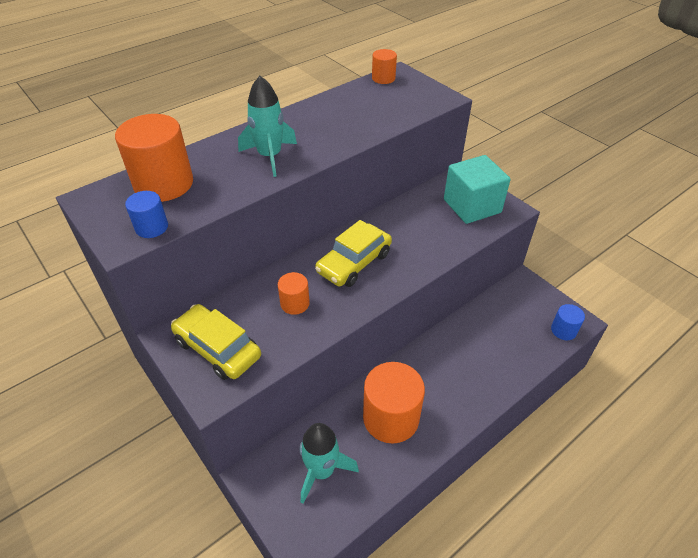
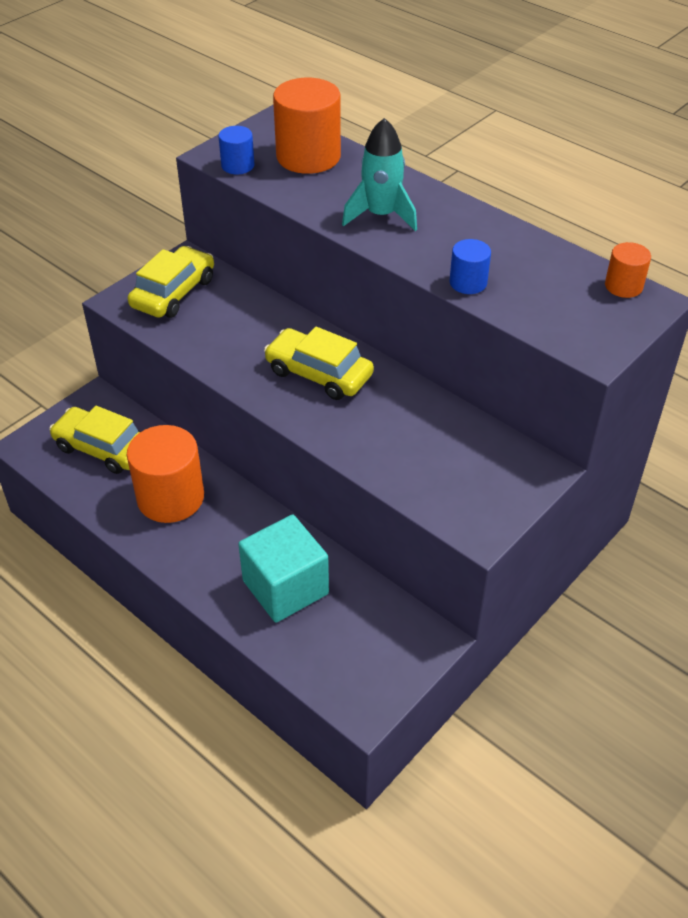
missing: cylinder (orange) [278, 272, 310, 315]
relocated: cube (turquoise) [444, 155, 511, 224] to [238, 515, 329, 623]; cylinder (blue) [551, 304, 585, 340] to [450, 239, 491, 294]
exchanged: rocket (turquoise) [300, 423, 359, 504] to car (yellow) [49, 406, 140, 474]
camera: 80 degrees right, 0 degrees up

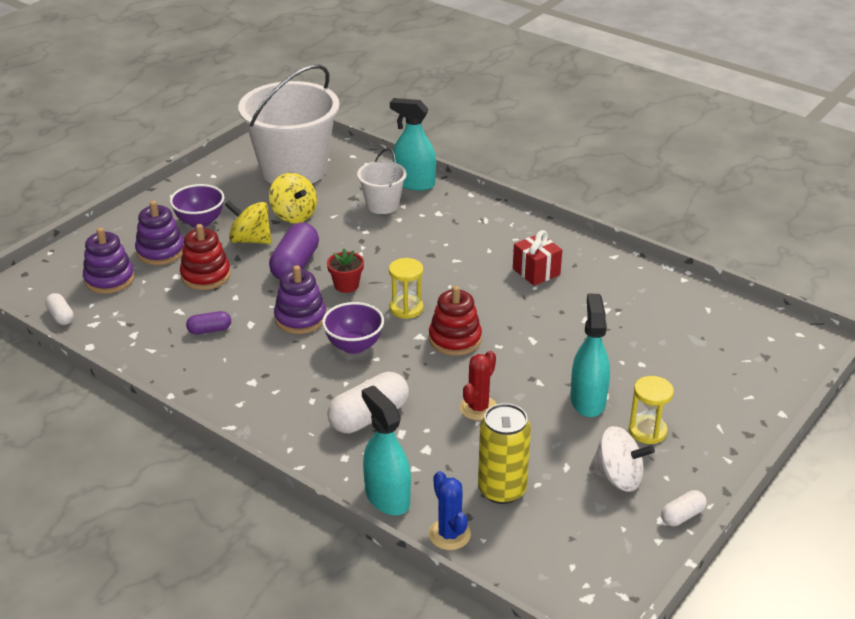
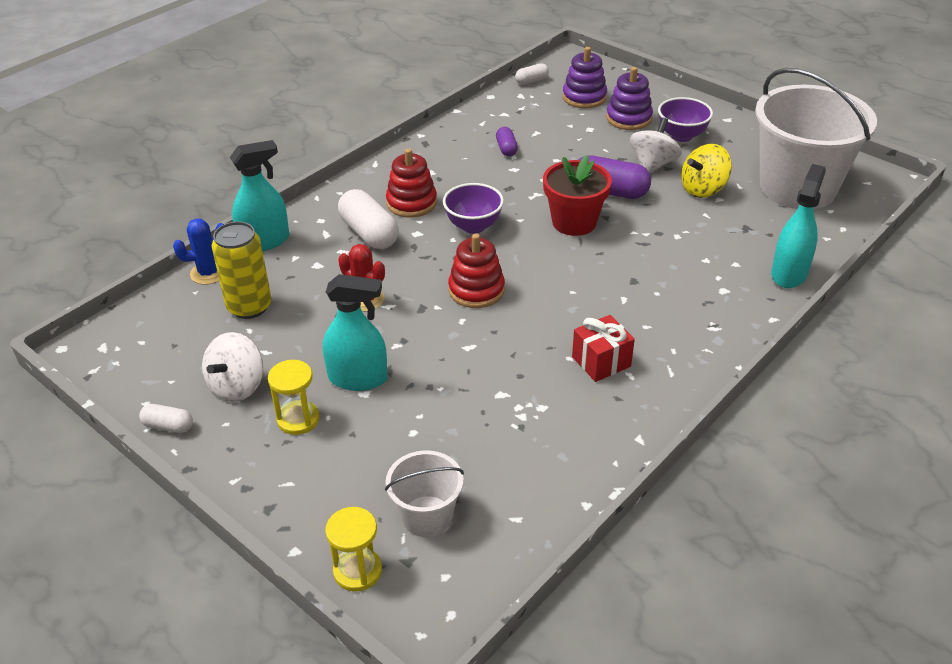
missing: stacking toy (purple) [274, 265, 326, 334]
relocated: stacking toy (red) [180, 224, 231, 290] to [386, 149, 437, 217]; bucket (white) [357, 148, 407, 214] to [385, 450, 464, 537]; hourglass (yellow) [389, 258, 423, 319] to [325, 507, 382, 591]
colour: spinning top (yellow) [225, 200, 272, 244] to spinning top (white) [630, 117, 682, 173]
spun: capsule (white) [661, 490, 707, 526] = [139, 404, 193, 433] 45 degrees counterclockwise
size: flower pot (red) [327, 249, 364, 293] = [543, 155, 612, 236] x1.74
camera: 95 degrees right, 5 degrees up

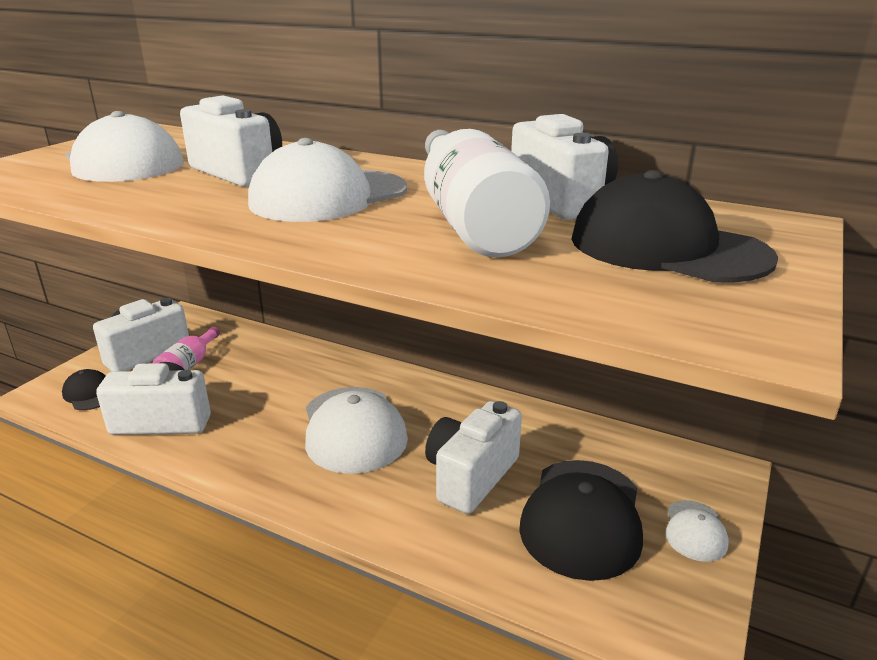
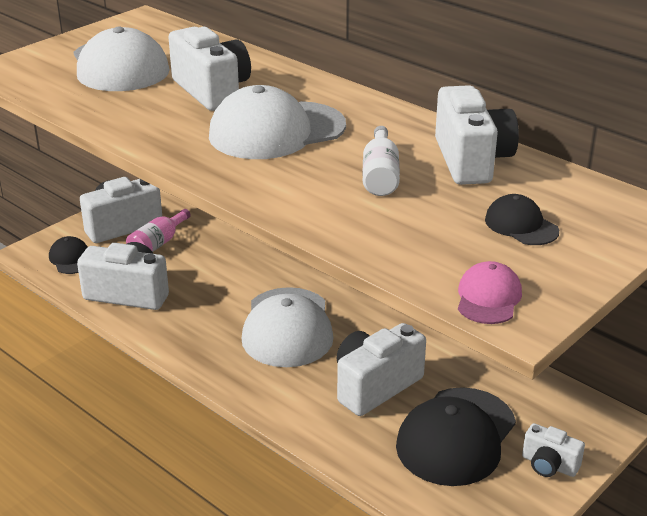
appeared: cap (pink) [458, 261, 522, 324]
exchanged: cap (white) [666, 500, 728, 562] to camera (white) [522, 423, 585, 477]
size: bottle (white) [424, 129, 550, 257] = [362, 126, 400, 196] x0.50; cap (black) [571, 170, 778, 282] = [485, 194, 559, 245] x0.49
camera: 15 degrees right, 5 degrees up

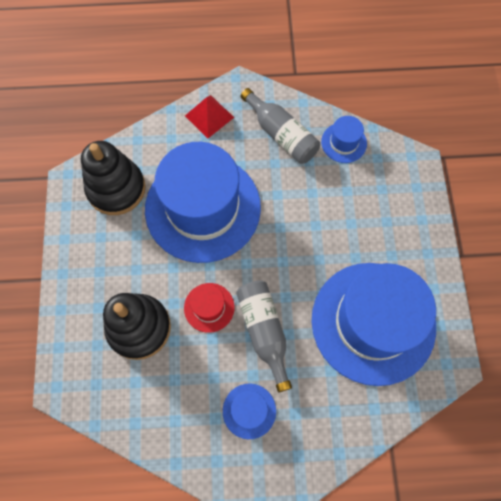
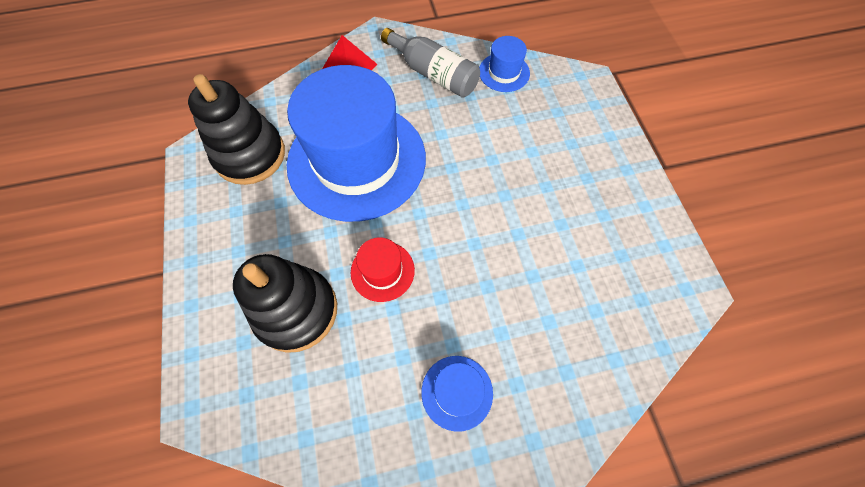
missing: bottle (grey) [236, 280, 292, 393]; hat (blue) [312, 263, 436, 386]
camera: 10 degrees left, 5 degrees down

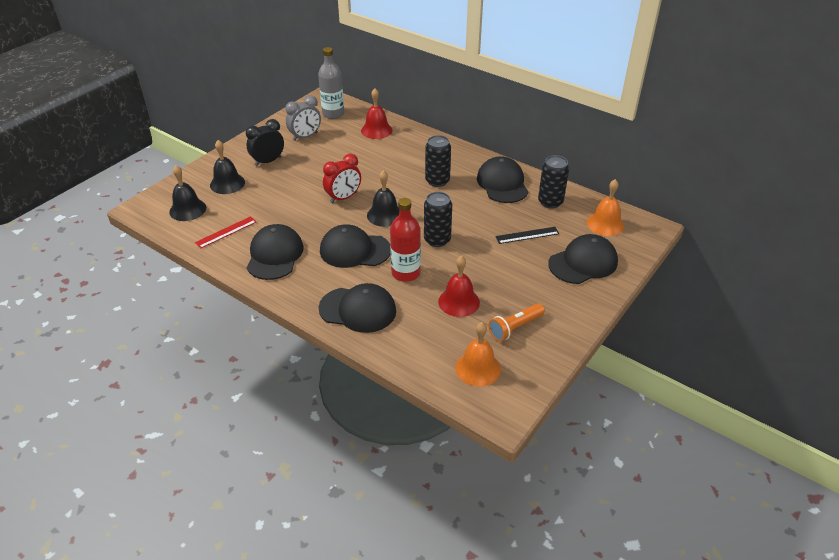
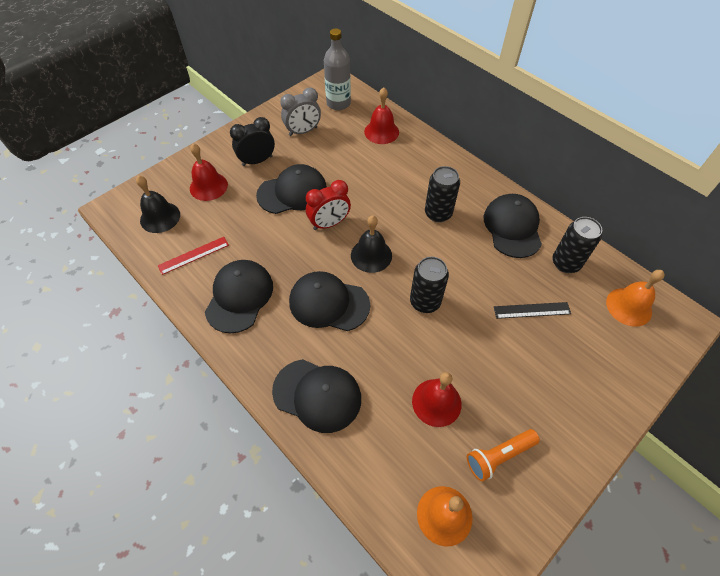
missing: bottle (red) [390, 198, 421, 282]
relocated: cap (black) [548, 234, 618, 284] to [256, 164, 327, 214]
colour: bell (black) [210, 140, 245, 194] to bell (red) [190, 143, 228, 201]
camera: 10 degrees right, 15 degrees up

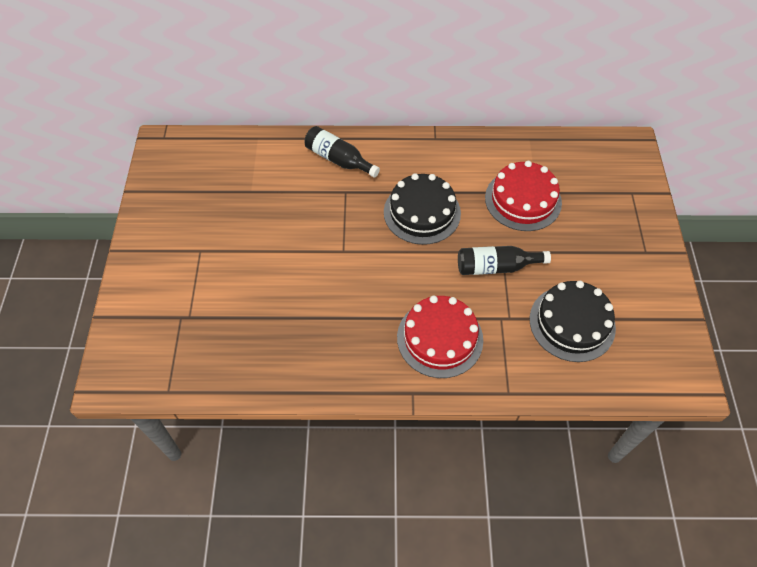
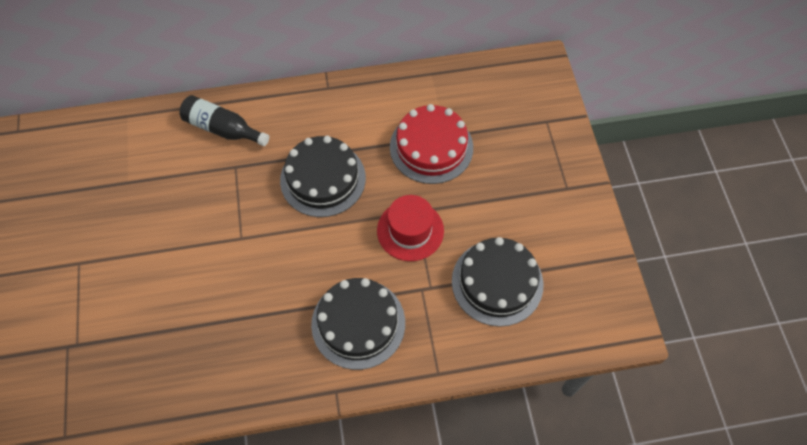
exchanged: bottle (black) [458, 246, 551, 275] to hat (red) [377, 195, 444, 261]
colour: cake (red) [397, 296, 483, 378] to cake (black) [311, 278, 405, 370]
camera: 10 degrees left, 5 degrees up

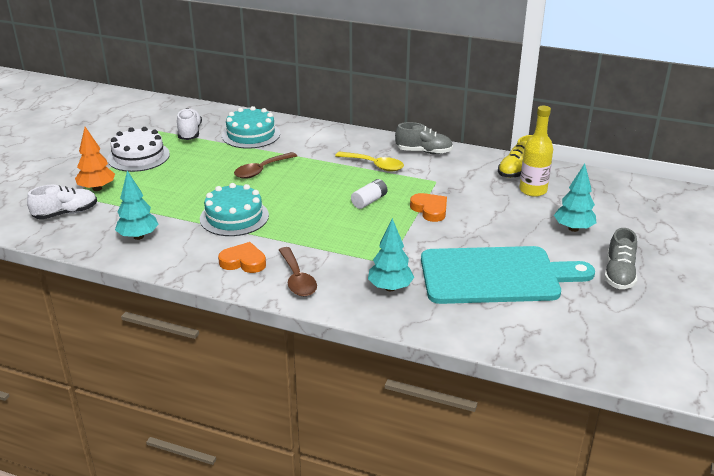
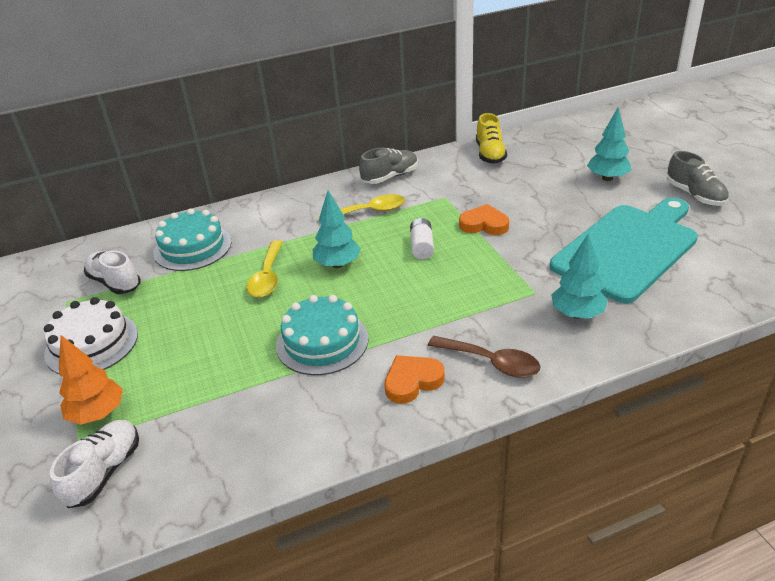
missing: bottle (yellow) [519, 106, 553, 197]
relocated: tree (turquoise) [115, 171, 159, 240] to [313, 190, 361, 268]
colour: spoon (brown) [234, 152, 297, 179] to spoon (yellow) [246, 240, 283, 298]
camera: 40 degrees left, 5 degrees up

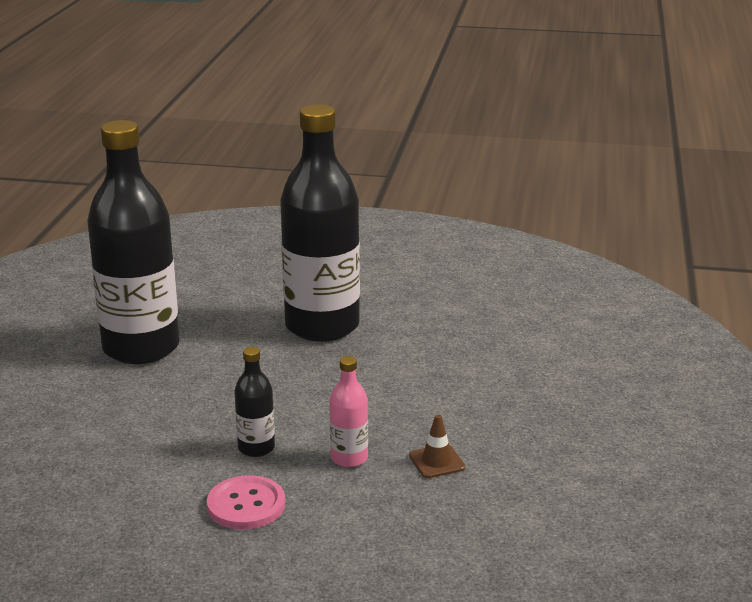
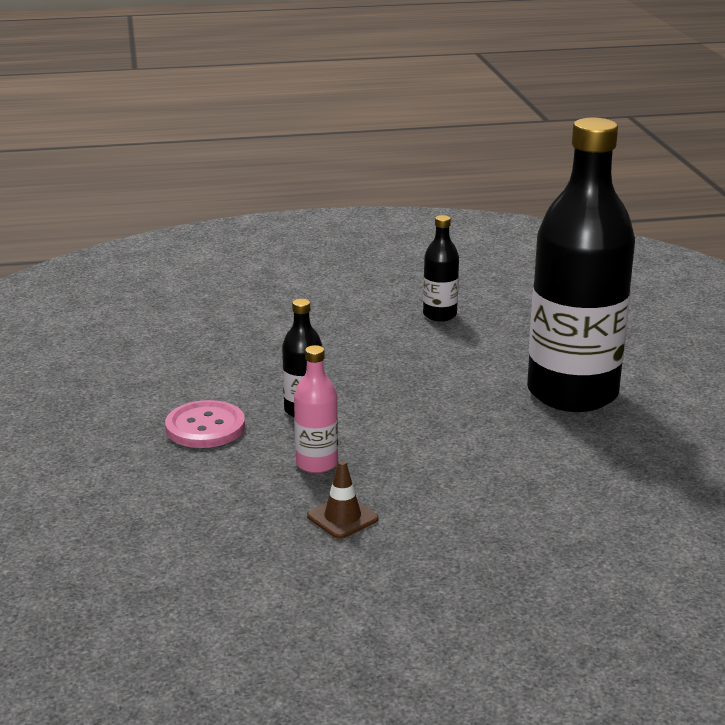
size: bottle (black) [87, 120, 180, 364] = [423, 215, 459, 321] x0.42
camera: 70 degrees right, 0 degrees up

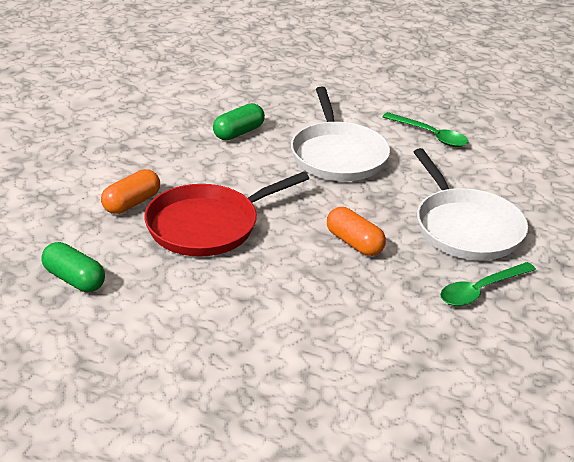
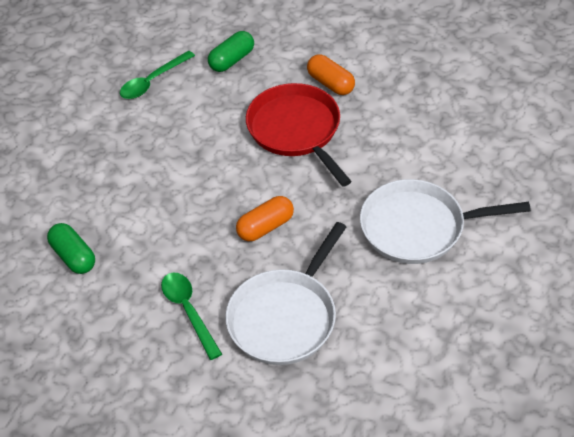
relocated: capsule (green) [213, 103, 265, 140] to [47, 223, 95, 274]; spoon (green) [383, 112, 468, 147] to [120, 50, 195, 99]
spun: pan (white) [413, 148, 528, 260] = [225, 222, 346, 365] 45 degrees counterclockwise
camera: 100 degrees right, 15 degrees up

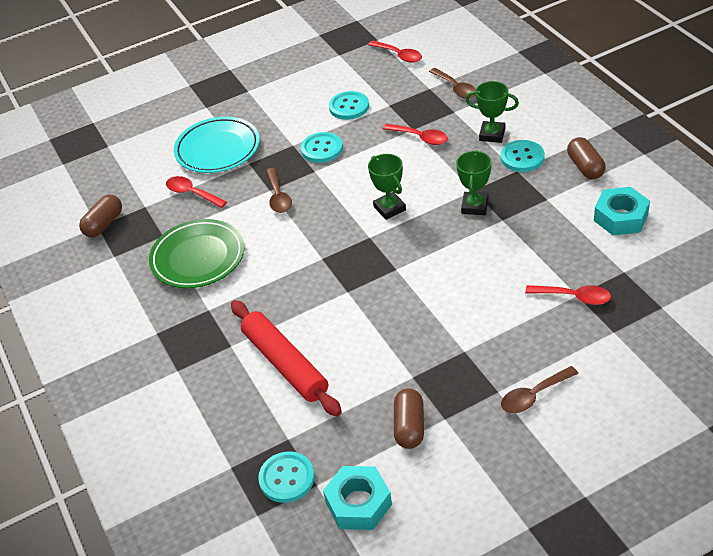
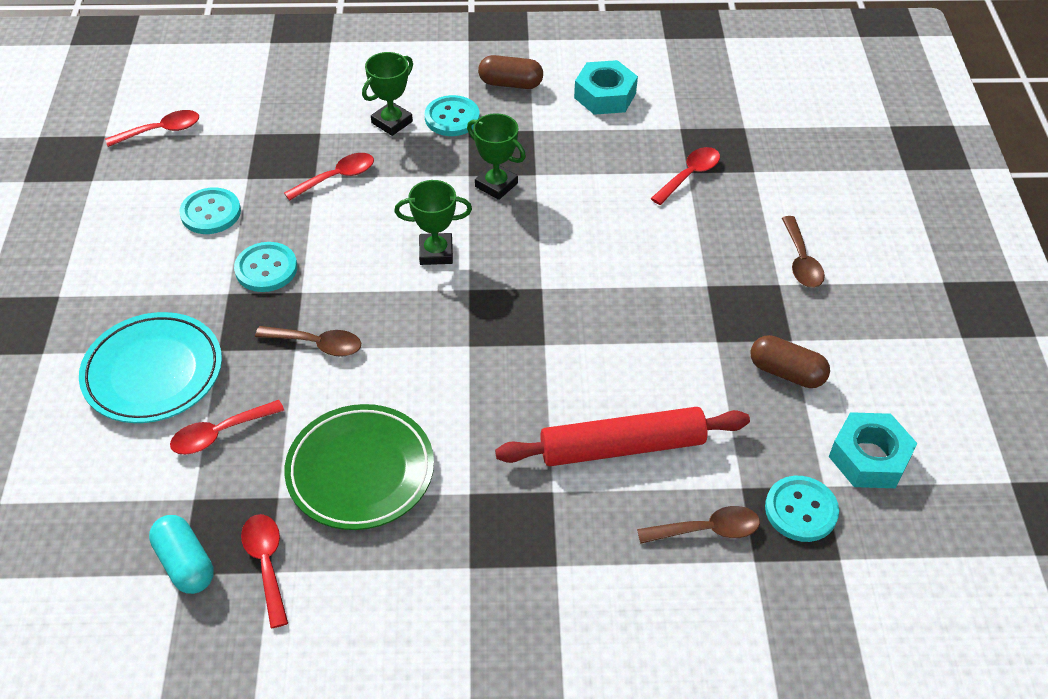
appeared: spoon (red) [241, 514, 288, 628]
relocated: spoon (brown) [429, 68, 476, 99] to [637, 506, 760, 544]
colour: capsule (brown) [79, 194, 122, 237] to capsule (turquoise) [149, 515, 214, 594]
camera: 70 degrees left, 5 degrees up

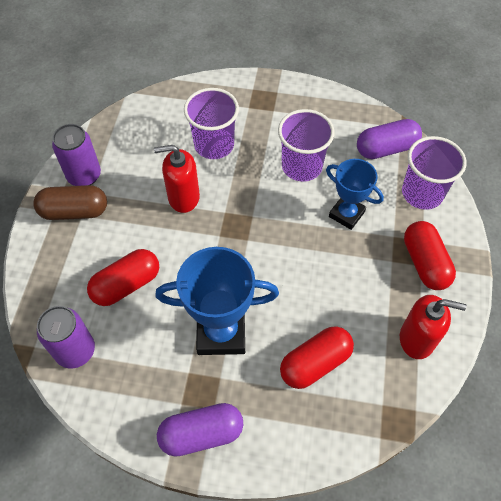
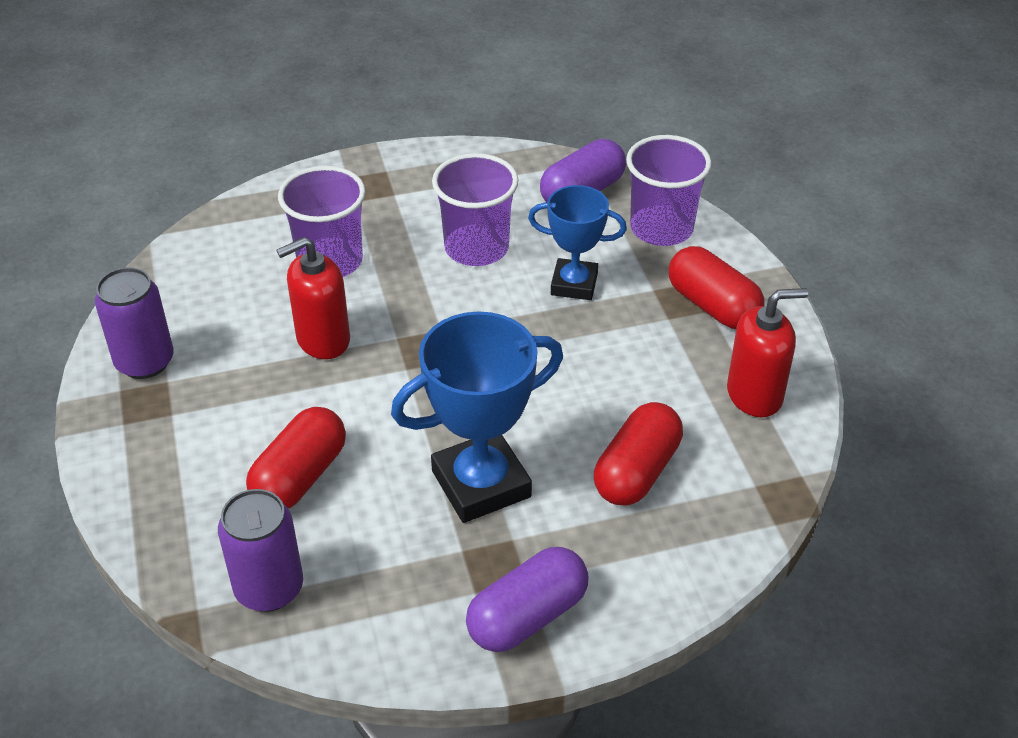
missing: capsule (brown) [33, 185, 107, 220]
camera: 25 degrees left, 15 degrees down

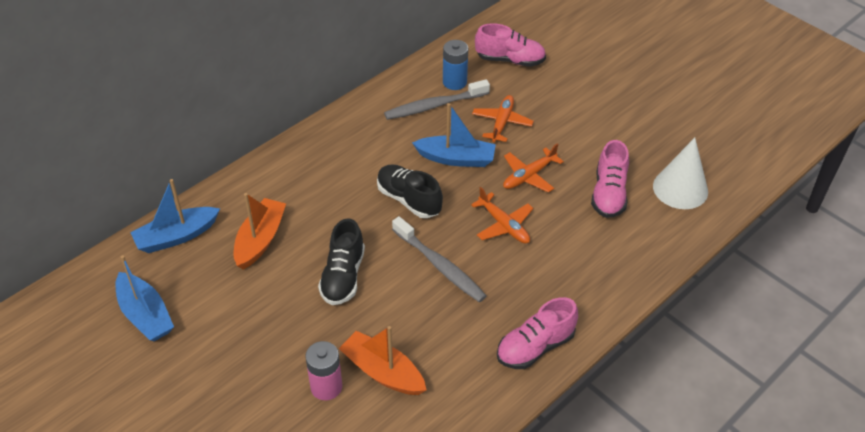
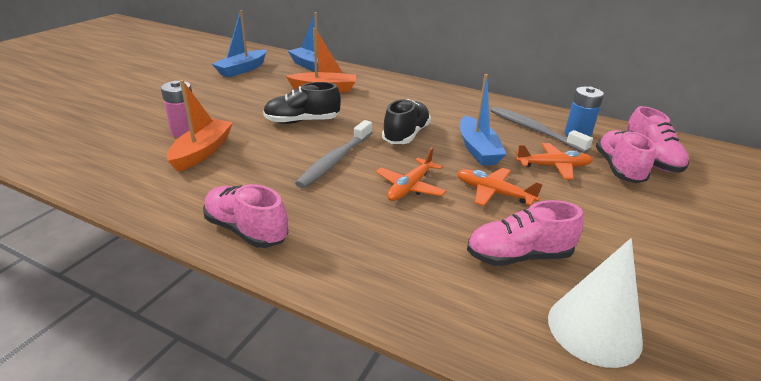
appeared: shoe (pink) [596, 130, 656, 183]
camera: 70 degrees right, 15 degrees down

